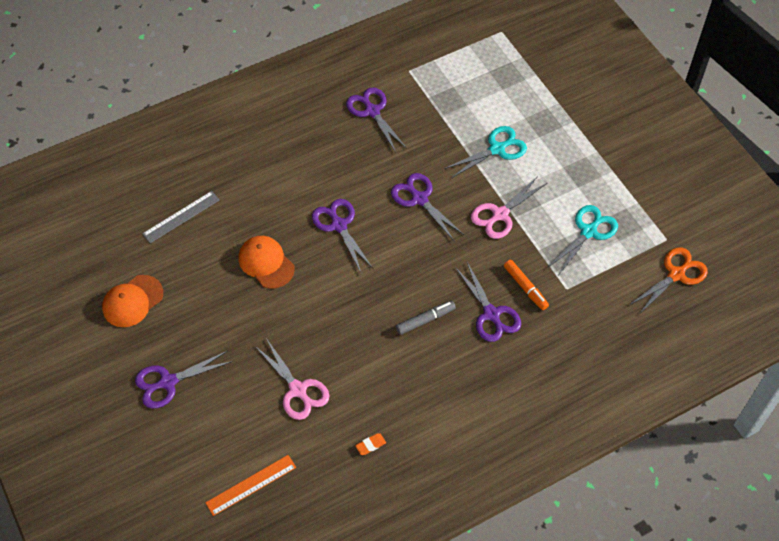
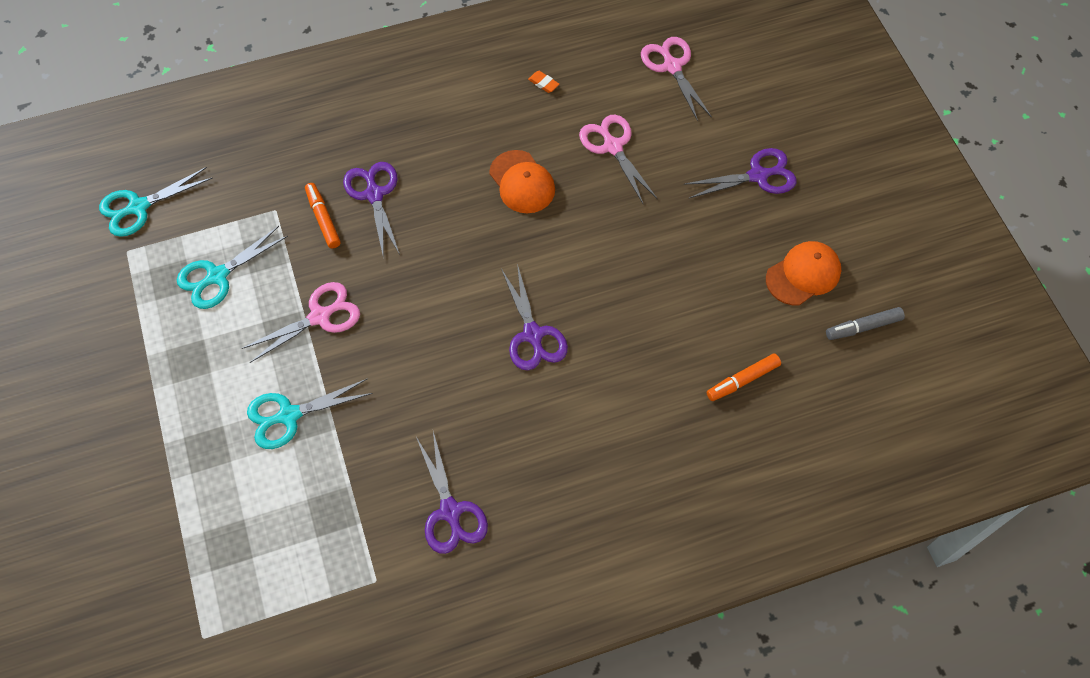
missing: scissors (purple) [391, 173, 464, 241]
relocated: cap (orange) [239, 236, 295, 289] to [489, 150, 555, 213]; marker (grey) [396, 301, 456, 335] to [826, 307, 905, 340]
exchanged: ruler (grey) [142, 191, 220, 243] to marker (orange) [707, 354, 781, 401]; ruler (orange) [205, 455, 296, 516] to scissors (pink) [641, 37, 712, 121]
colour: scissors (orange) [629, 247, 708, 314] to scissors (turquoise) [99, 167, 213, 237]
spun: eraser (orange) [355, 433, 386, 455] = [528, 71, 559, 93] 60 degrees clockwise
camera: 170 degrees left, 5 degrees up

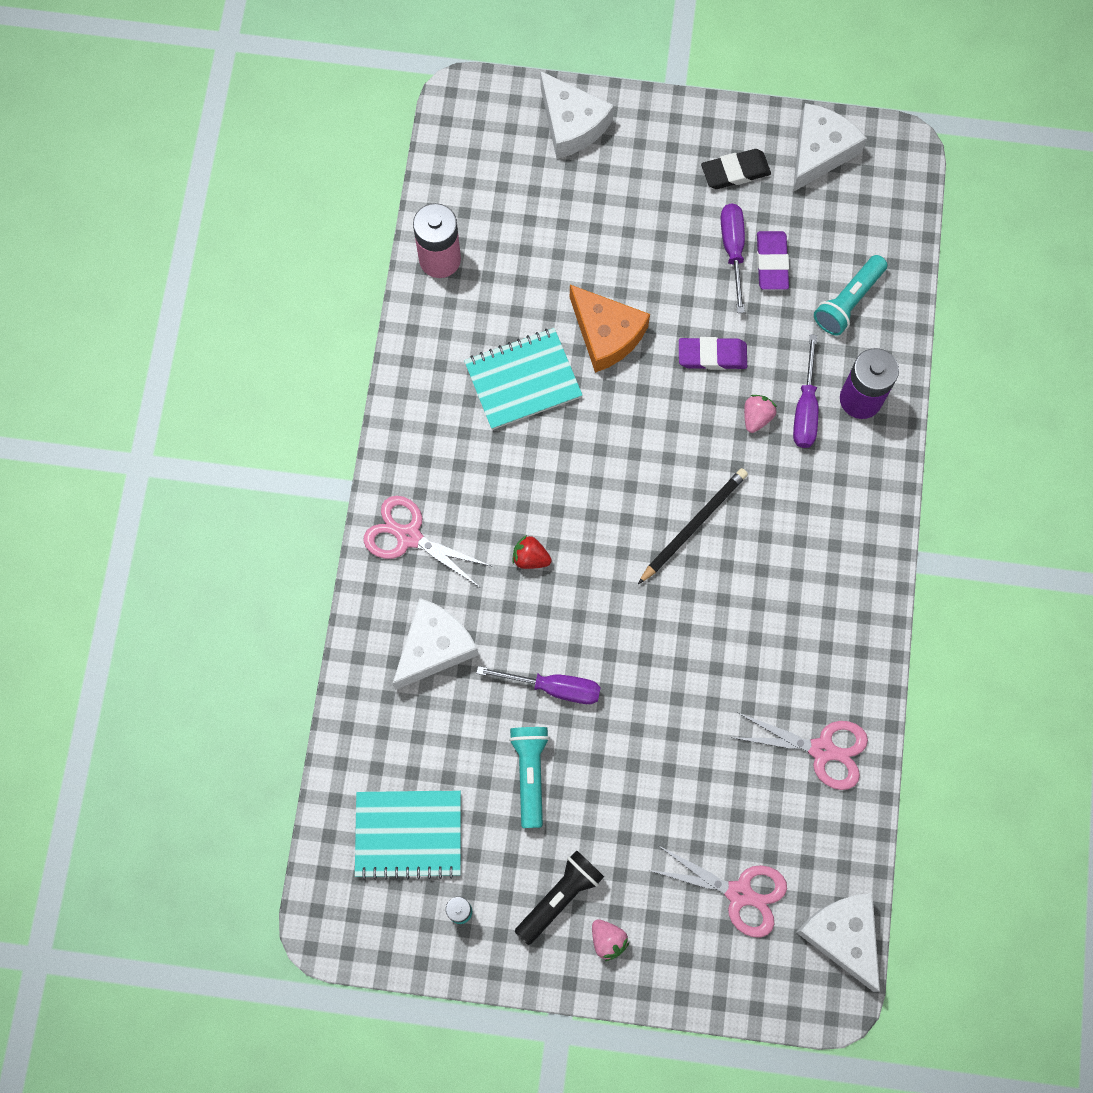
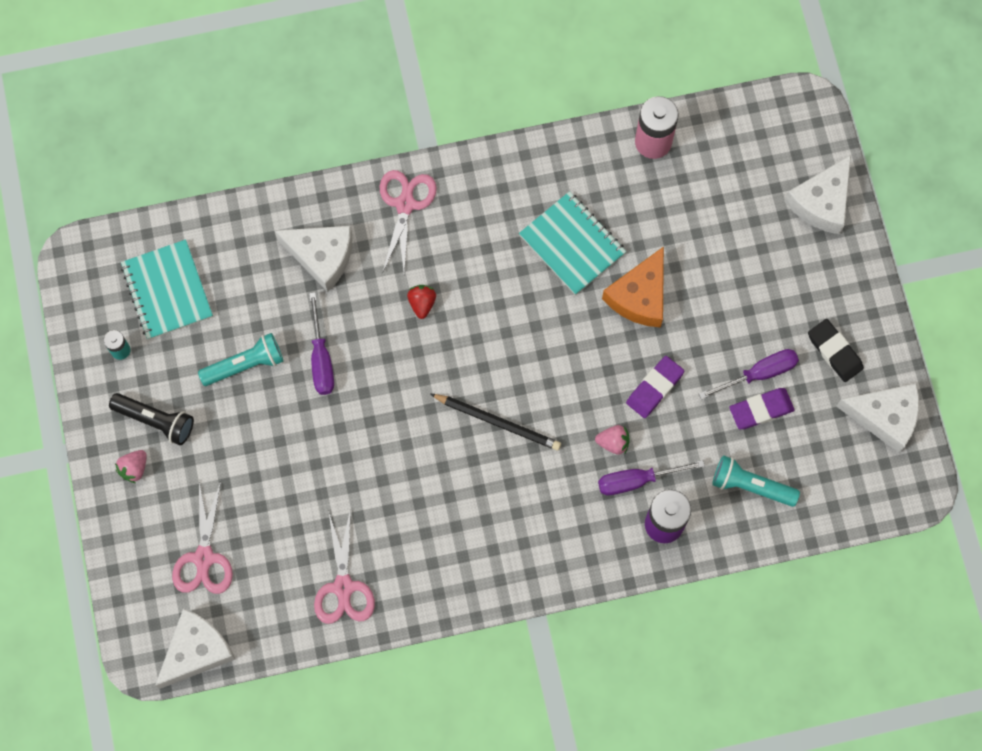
spun: eraser (purple) [679, 337, 747, 370] = [626, 356, 685, 418] 60 degrees clockwise
camera: 70 degrees right, 0 degrees up

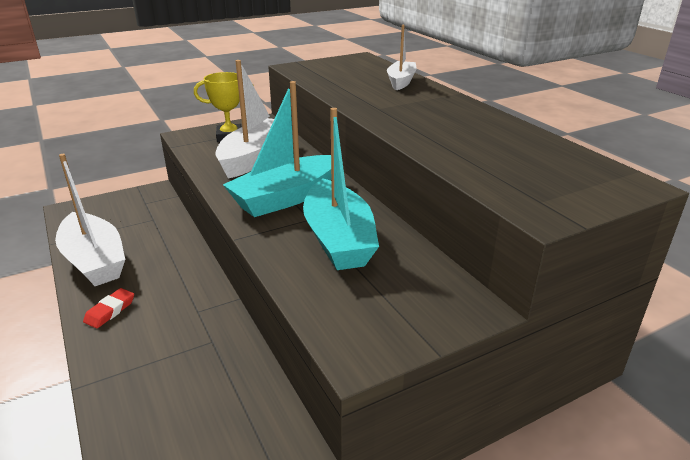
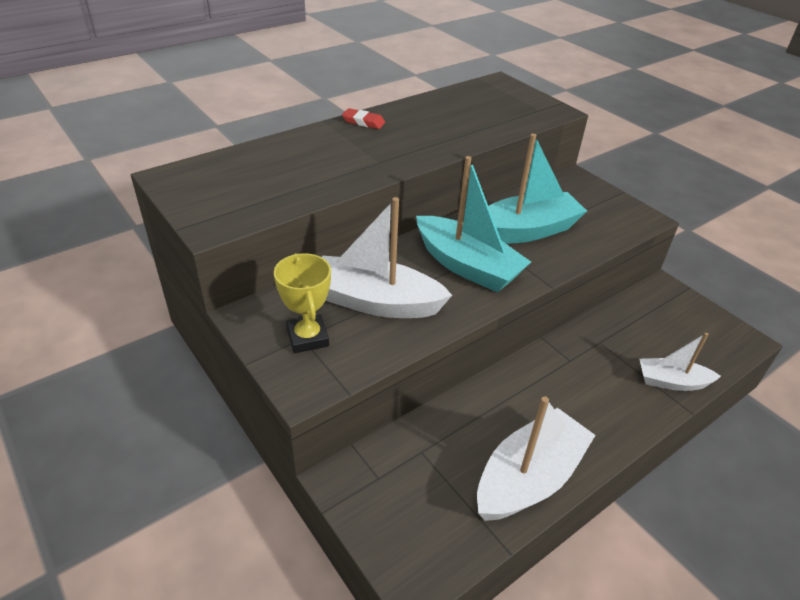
relocated: eraser (red) [83, 288, 134, 329] to [342, 108, 385, 129]; boat (white) [387, 25, 417, 90] to [640, 333, 721, 391]
camera: 100 degrees left, 10 degrees up

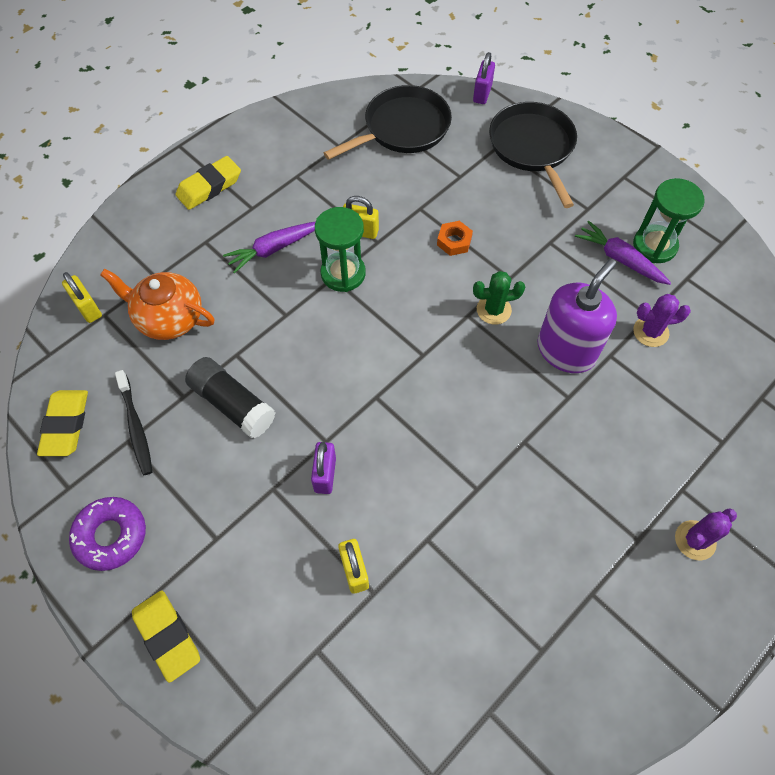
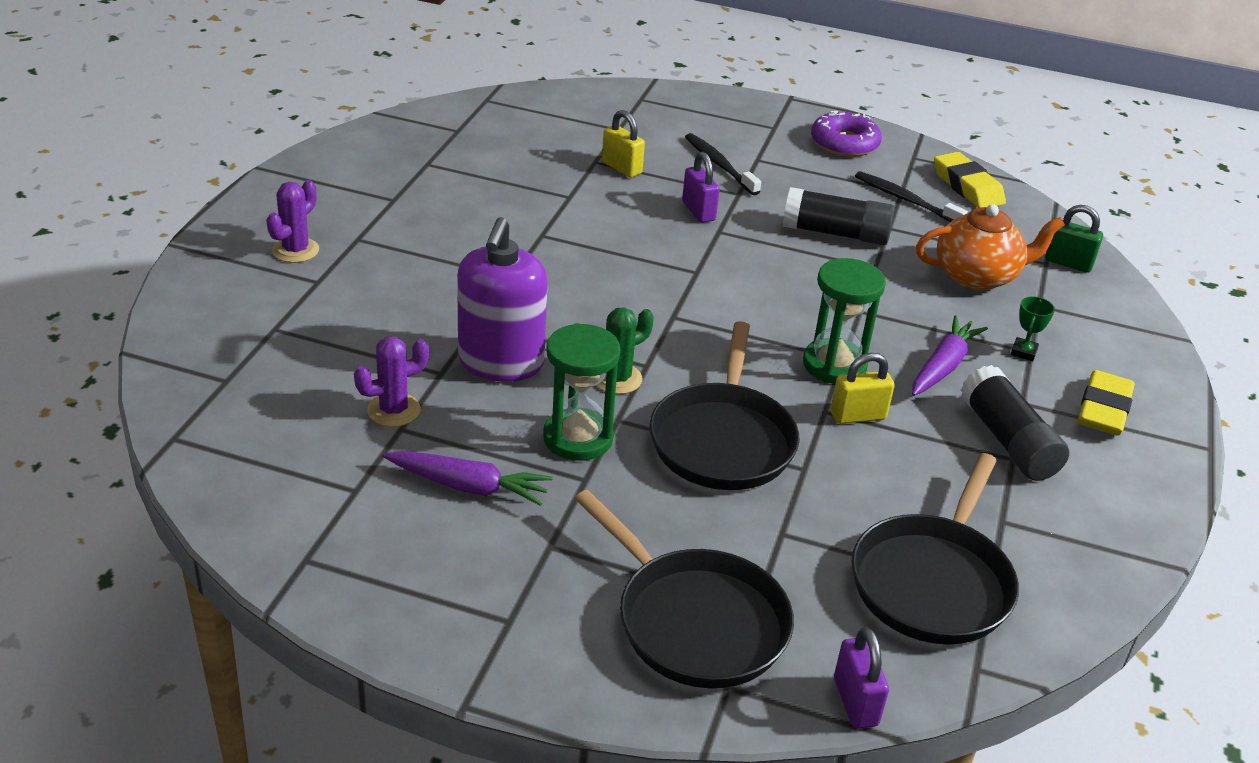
missing: eraser (yellow) [132, 590, 200, 683]
appeared: toothbrush (black) [685, 133, 761, 195]; glue stick (black) [961, 365, 1069, 481]; trophy (green) [1011, 296, 1055, 361]
relocated: hourglass (green) [633, 178, 705, 263] to [543, 323, 620, 461]
exchanged: nut (orange) [437, 221, 473, 256] to pan (black) [649, 321, 799, 490]
colour: padlock (yellow) [62, 272, 102, 323] to padlock (green) [1045, 205, 1103, 273]
camera: 150 degrees right, 25 degrees down

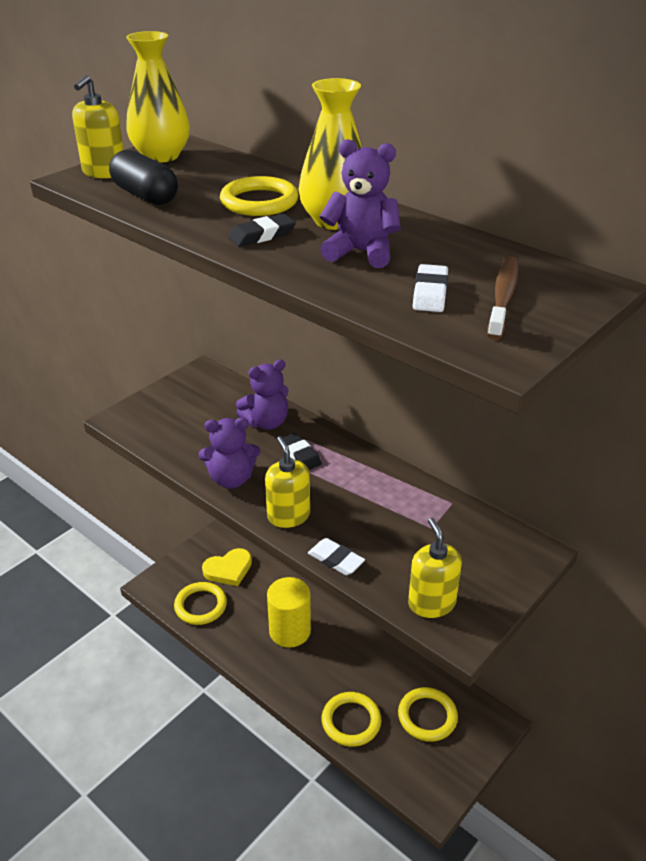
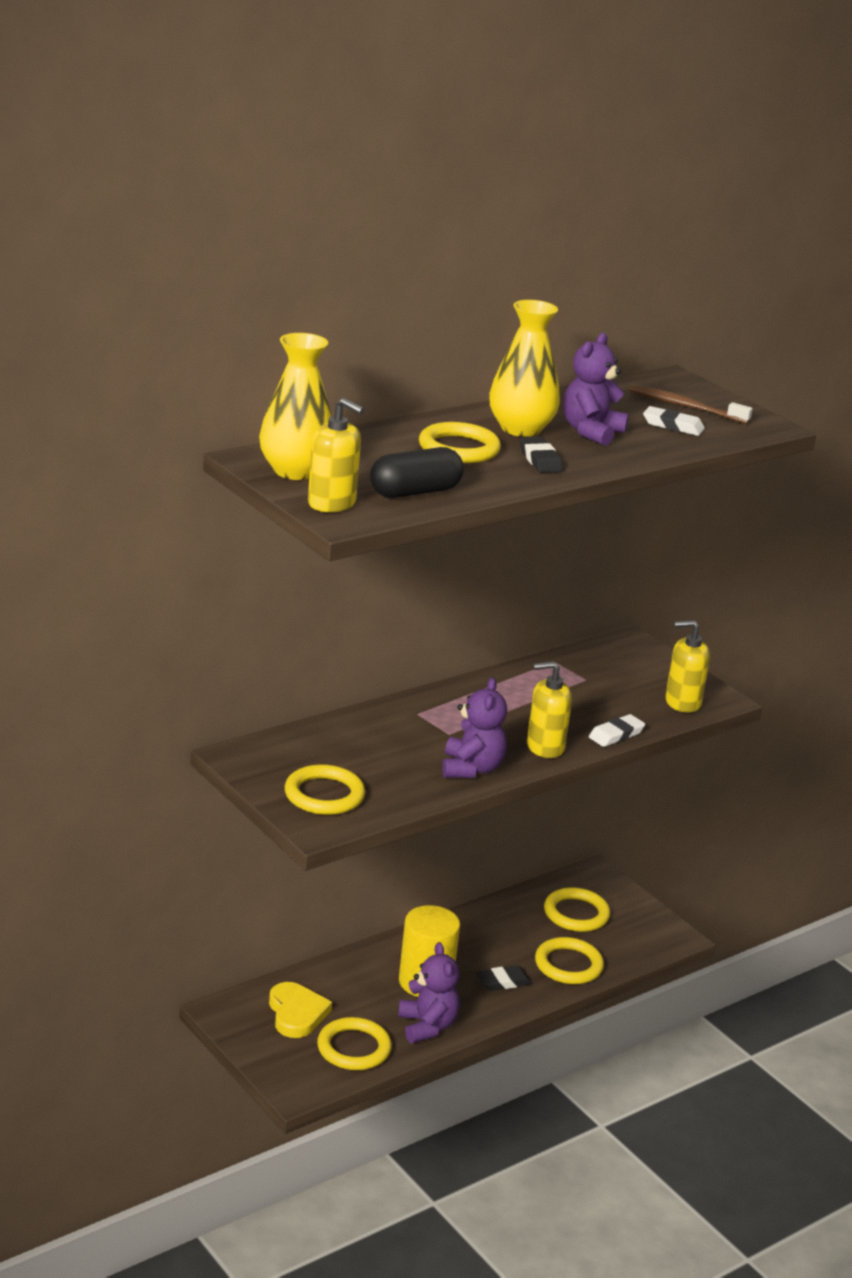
appeared: ring (yellow) [285, 764, 365, 815]
relocated: teddy bear (purple) [236, 359, 289, 430] to [398, 942, 460, 1043]; eraser (black) [283, 433, 322, 470] to [476, 965, 532, 991]
camera: 80 degrees left, 10 degrees down

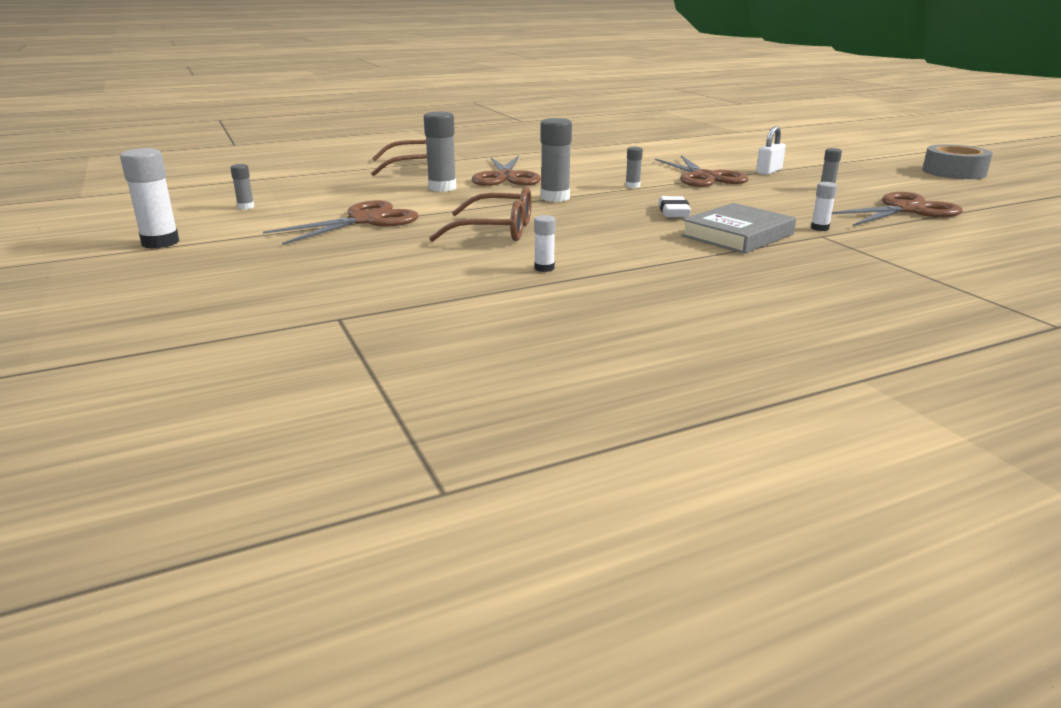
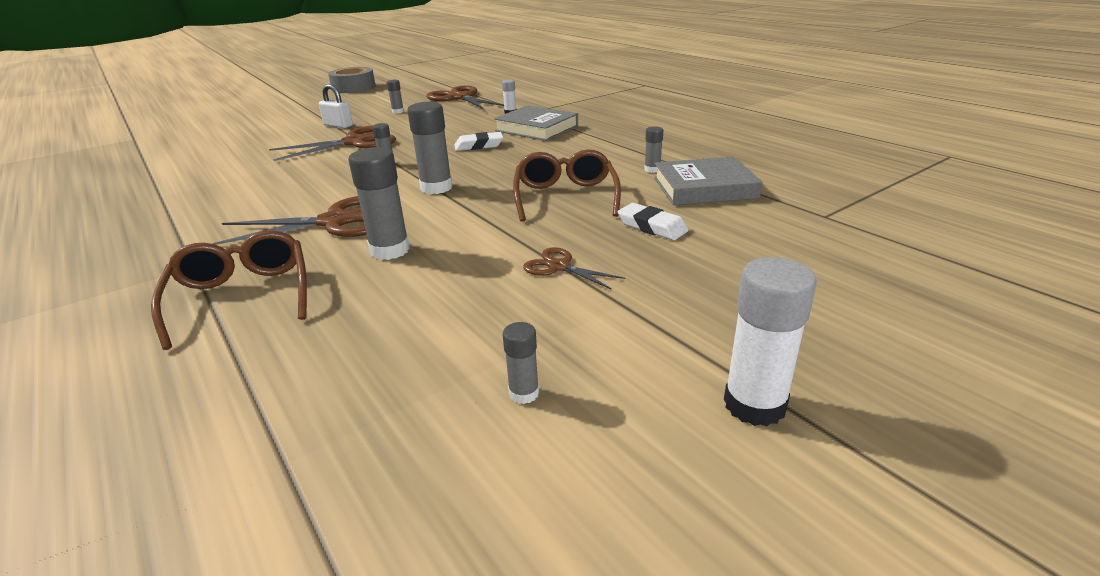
appeared: eraser (white) [618, 203, 688, 240]; book (grey) [654, 157, 762, 205]
colour: glue stick (white) [534, 215, 556, 272] to glue stick (grey) [644, 126, 663, 173]
size: scissors (brown) [263, 200, 419, 245] = [523, 247, 625, 290] x0.52
camera: 100 degrees left, 5 degrees up

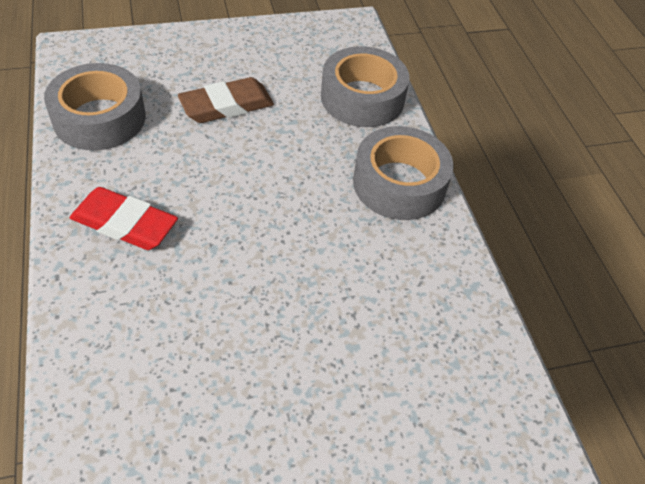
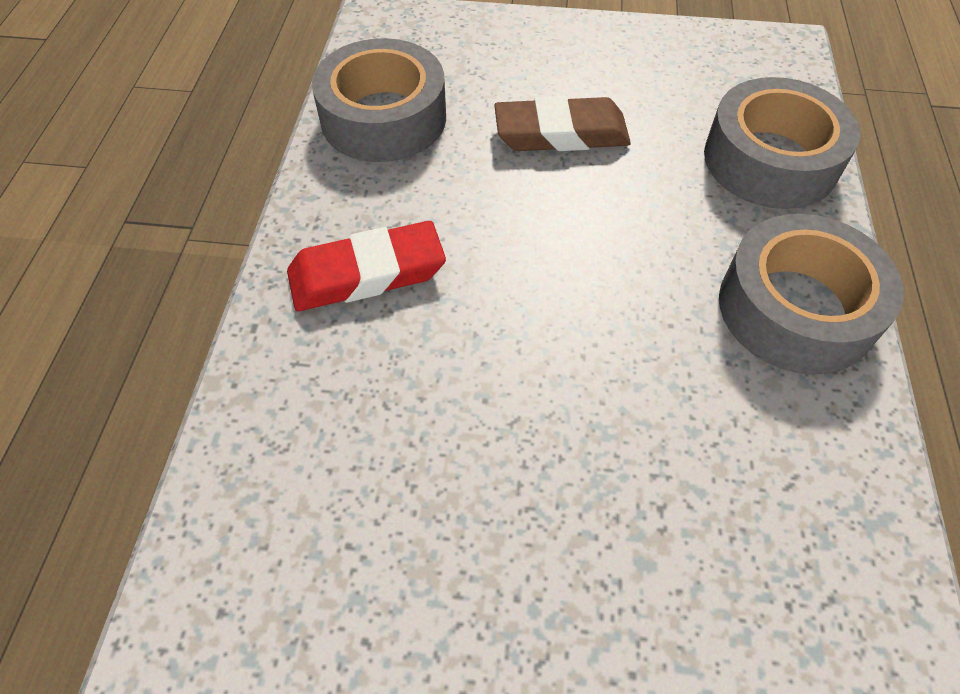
spun: eraser (red) [70, 187, 178, 250] = [287, 221, 446, 311] 60 degrees counterclockwise
camera: 25 degrees right, 5 degrees up

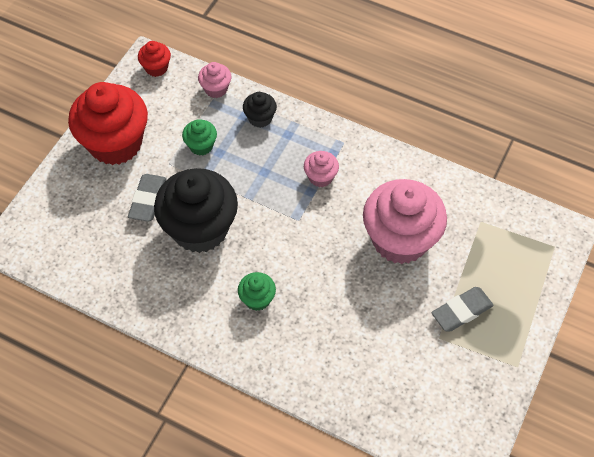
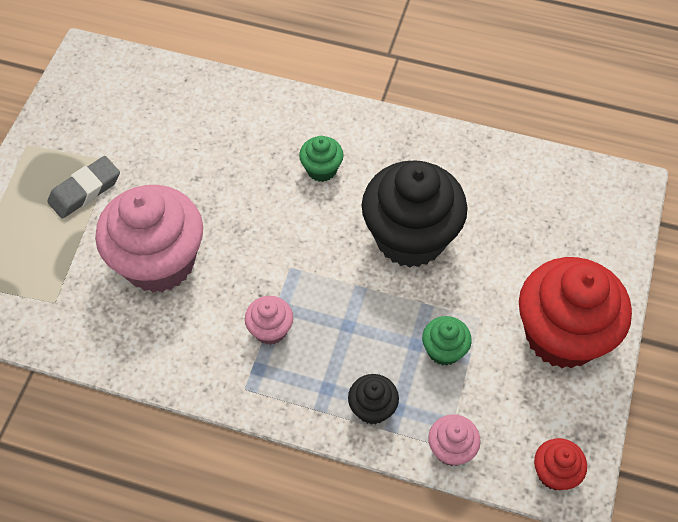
missing: eraser (grey) [128, 174, 167, 222]
camera: 170 degrees right, 0 degrees up

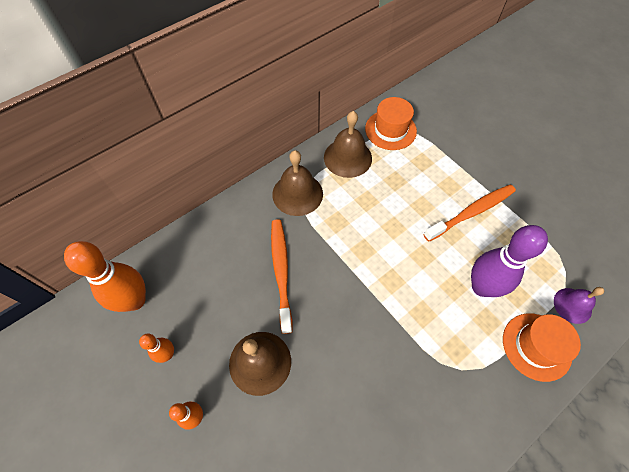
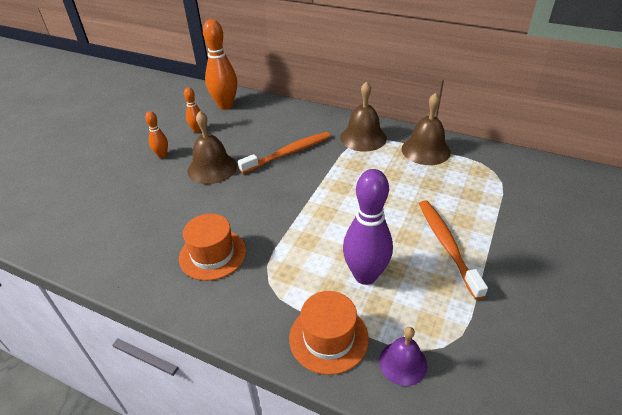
relocated: hat (orange) [365, 97, 417, 150] to [179, 214, 246, 281]
spun: toothbrush (orange) [423, 184, 516, 242] = [419, 200, 488, 300] 135 degrees counterclockwise
camera: 65 degrees right, 20 degrees down

